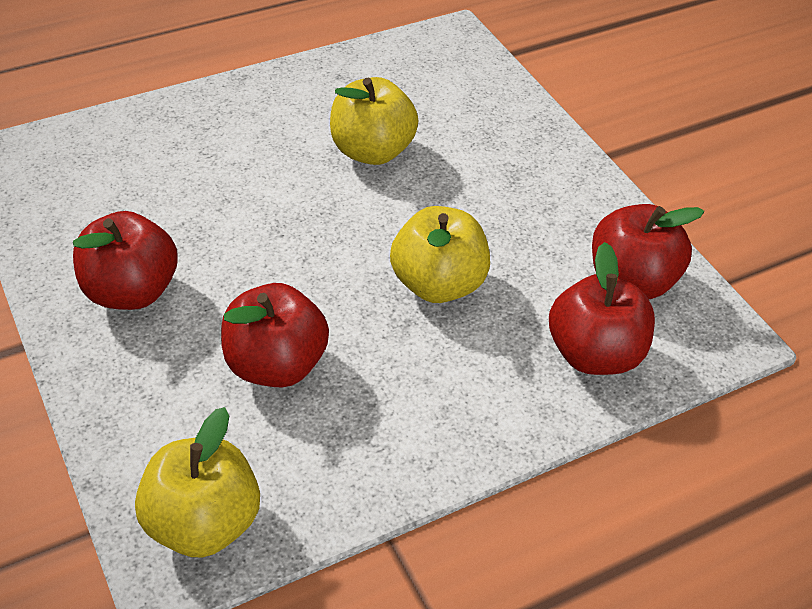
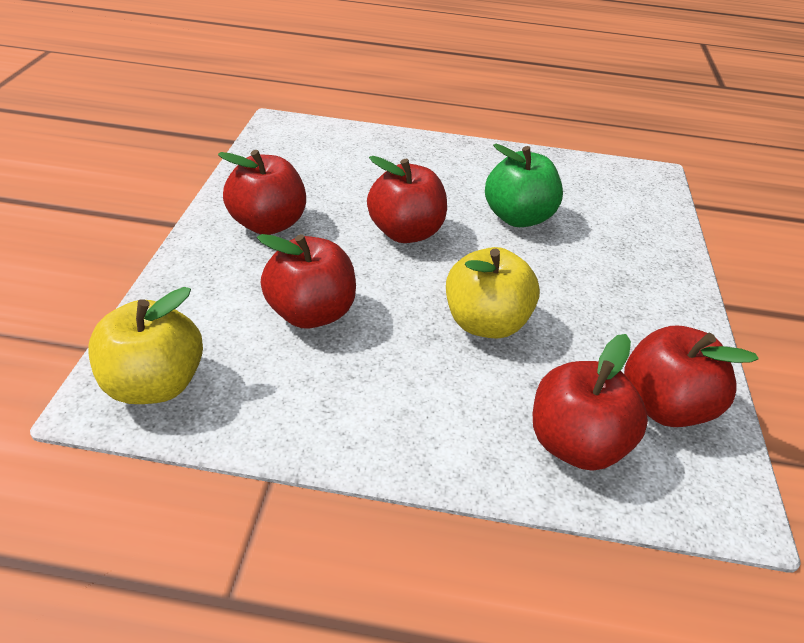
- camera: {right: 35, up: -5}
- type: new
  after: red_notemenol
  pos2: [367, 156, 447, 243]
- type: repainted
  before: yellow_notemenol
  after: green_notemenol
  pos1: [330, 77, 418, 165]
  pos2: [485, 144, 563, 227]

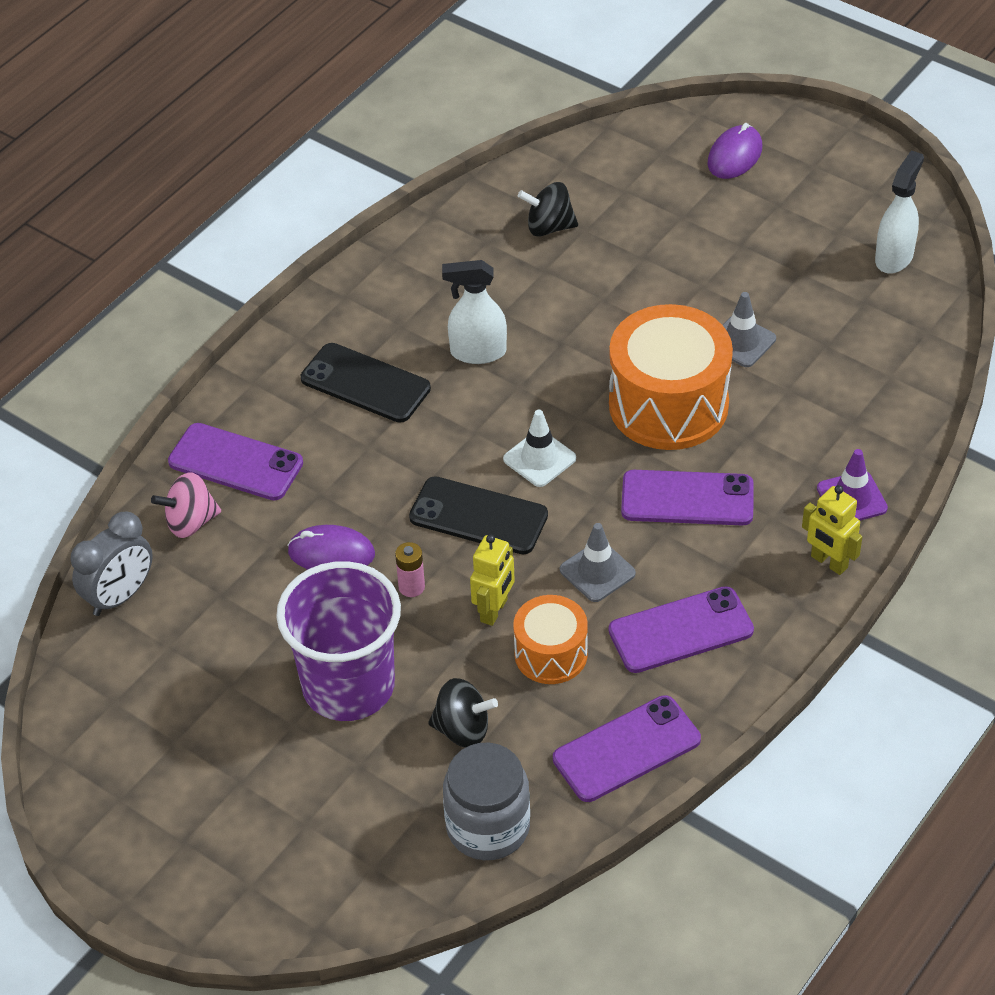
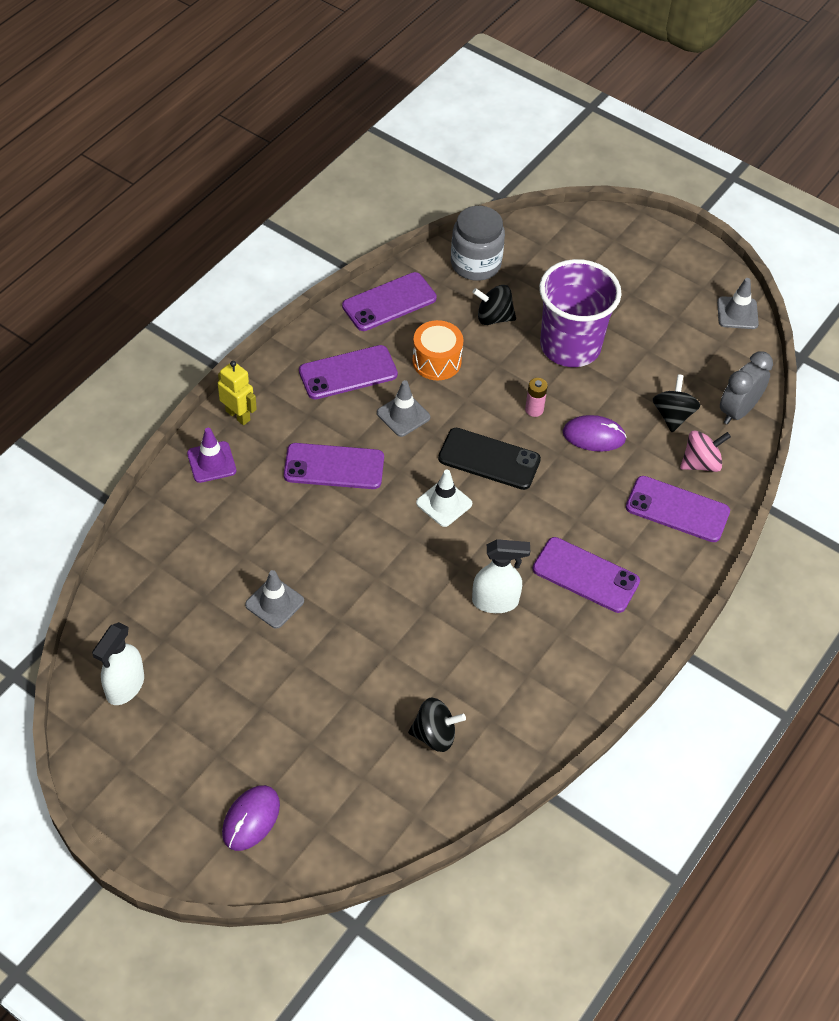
- camera: {right: 175, up: 5}
- type: repainted
  before: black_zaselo
  after: purple_zaselo
  pos1: [301, 343, 431, 423]
  pos2: [533, 537, 640, 613]
- type: new
  after: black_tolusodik
  pos2: [653, 374, 700, 432]
- type: new
  after: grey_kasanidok
  pos2: [717, 278, 759, 329]
- type: gone
  before: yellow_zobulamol
  pos1: [470, 535, 515, 626]
- type: gone
  before: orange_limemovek
  pos1: [609, 304, 733, 450]

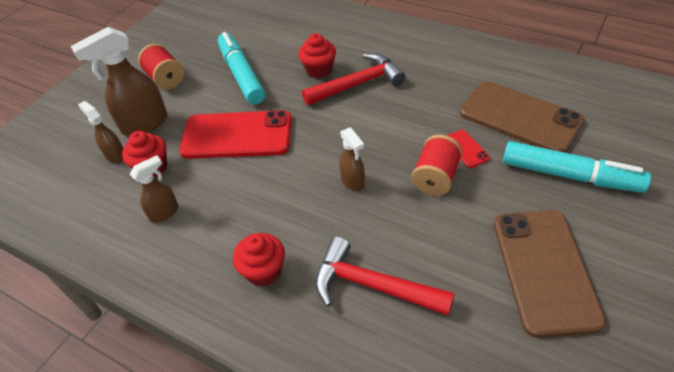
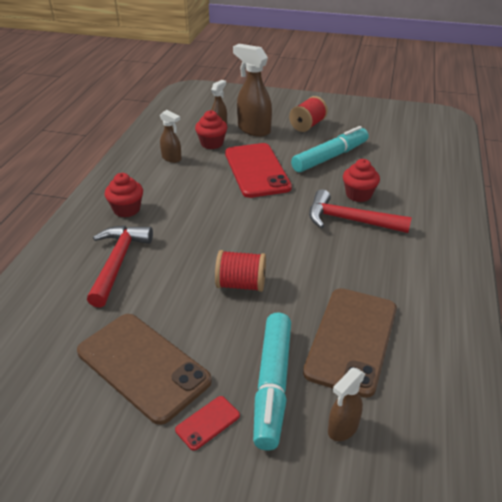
- camera: {right: 70, up: -10}
- type: rotated
  before: brown_zaselo
  pos1: [494, 210, 606, 338]
  pos2: [77, 314, 212, 425]
  turn: 60
- type: shifted
  before: red_zaselo
  pos1: [447, 130, 490, 168]
  pos2: [175, 396, 240, 451]
- type: rotated
  before: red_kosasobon
  pos1: [302, 53, 405, 105]
  pos2: [309, 189, 412, 233]
  turn: 150
- type: shifted
  before: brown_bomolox
  pos1: [339, 127, 365, 191]
  pos2: [328, 368, 365, 441]

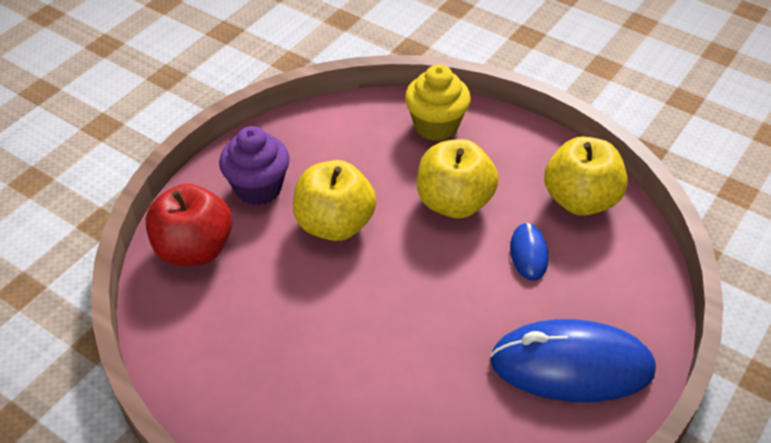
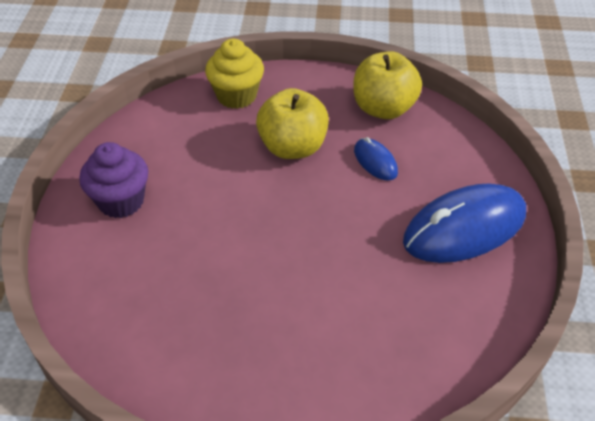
- camera: {right: -30, up: 0}
- type: gone
  before: red_notemenol
  pos1: [145, 184, 232, 266]
- type: gone
  before: yellow_notemenol
  pos1: [293, 160, 376, 241]

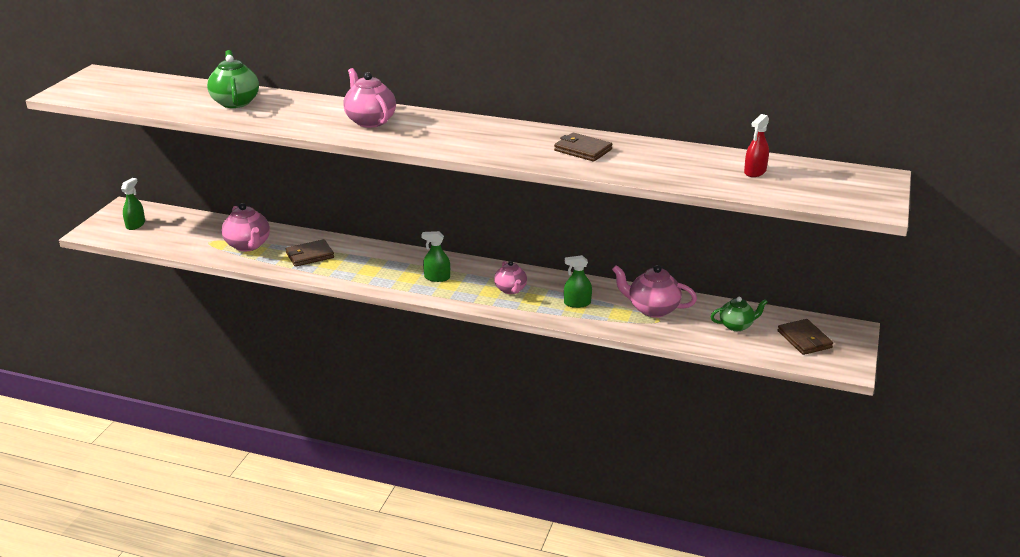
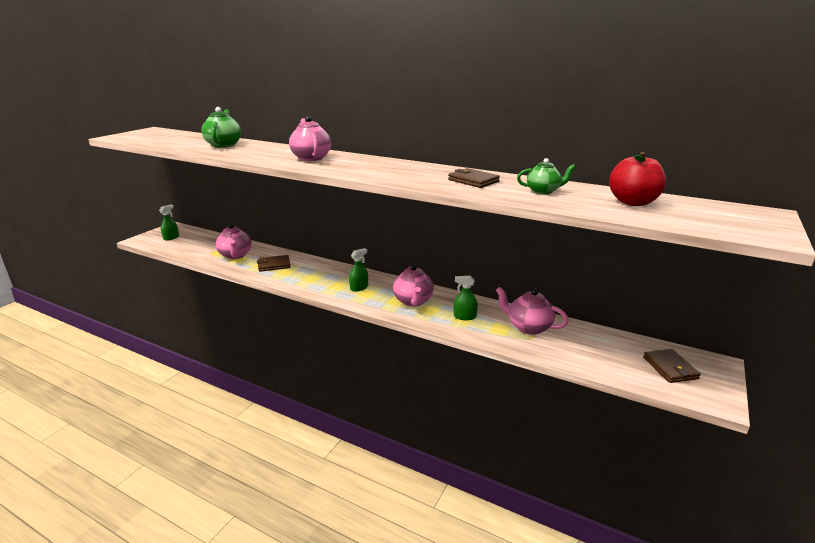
- camera: {right: 10, up: -5}
- type: rotated
  before: green_bomolox
  pos1: [421, 231, 450, 282]
  pos2: [349, 248, 368, 292]
  turn: 120
- type: scaled
  before: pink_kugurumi
  pos1: [494, 261, 527, 294]
  pos2: [393, 264, 434, 307]
  scale: 1.53
- type: shifted
  before: green_kugurumi
  pos1: [711, 297, 768, 331]
  pos2: [517, 158, 576, 194]
- type: swapped
  before: red_bomolox
  after: red_notemenol
  pos1: [744, 114, 769, 177]
  pos2: [609, 152, 666, 206]

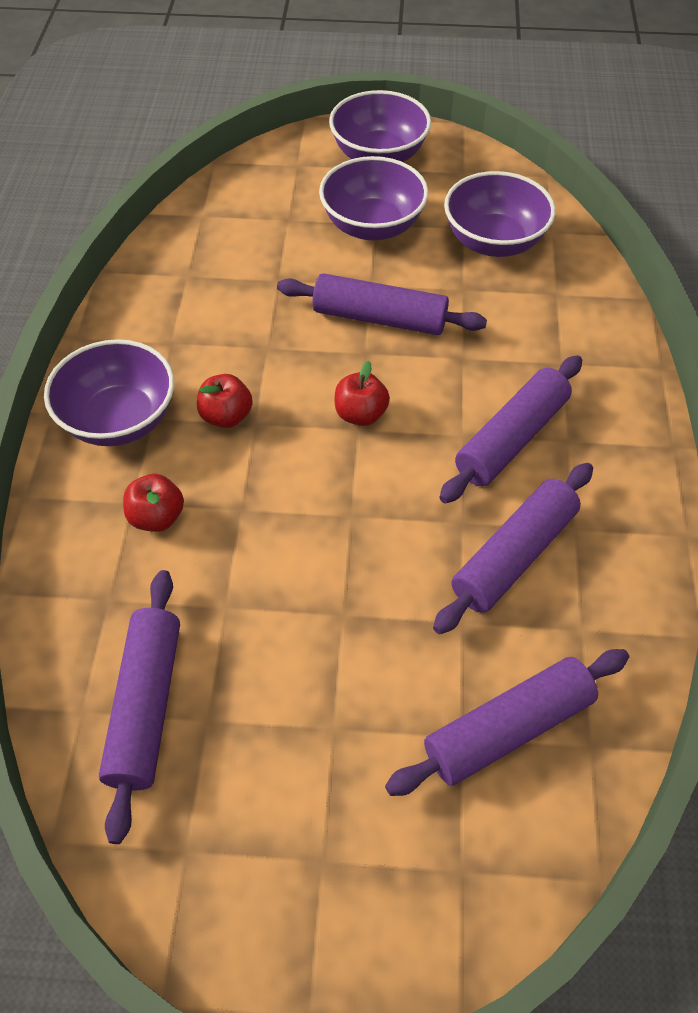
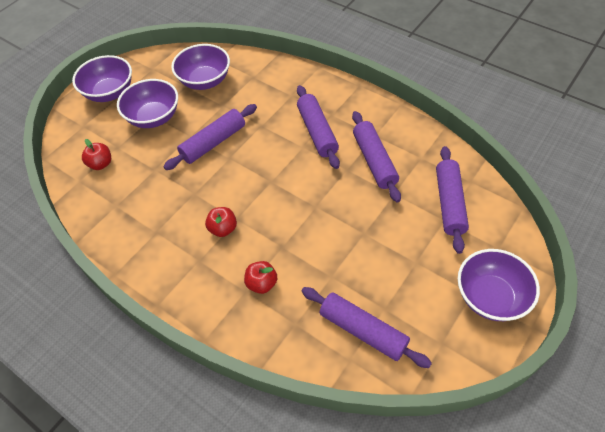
- camera: {right: -55, up: 0}
- type: shifted
  before: red_notemenol
  pos1: [335, 361, 390, 426]
  pos2: [82, 139, 111, 170]
- type: shifted
  before: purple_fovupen
  pos1: [44, 339, 174, 446]
  pos2: [458, 249, 540, 321]

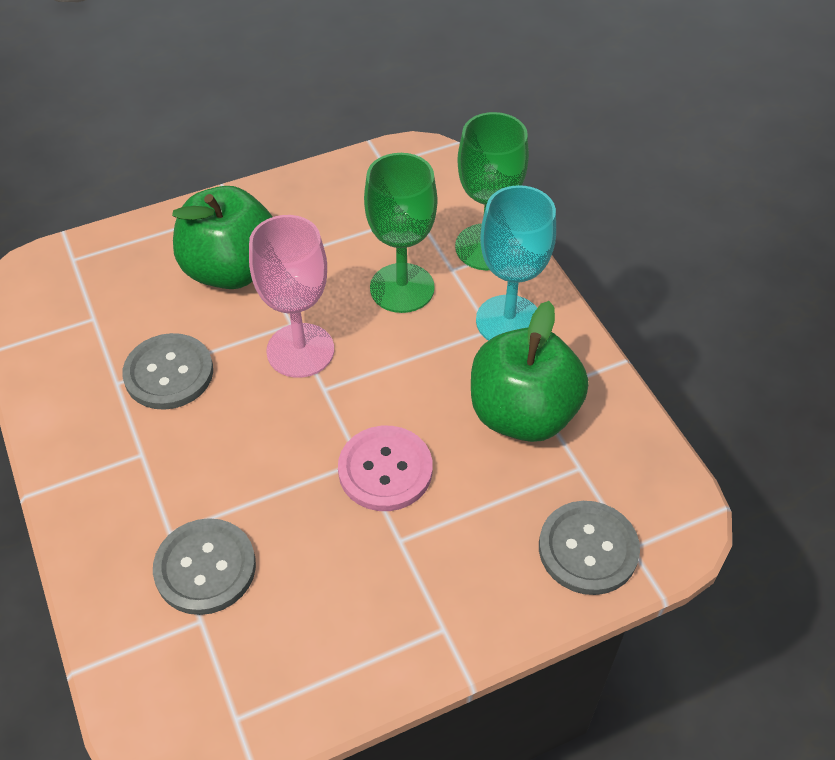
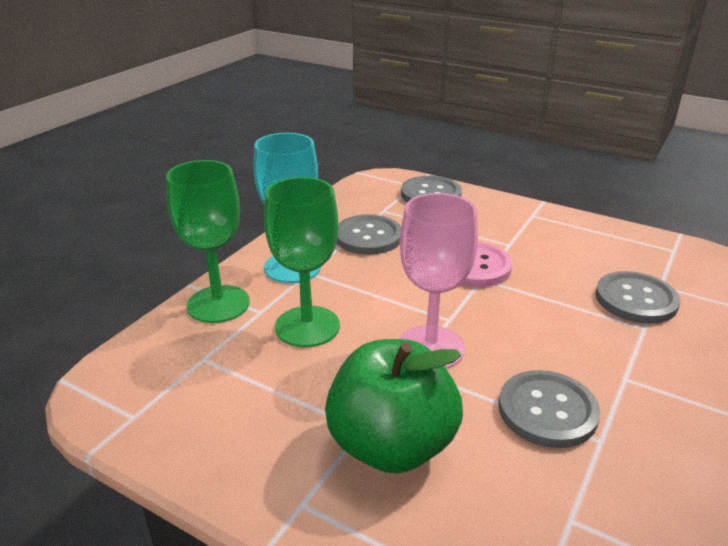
- camera: {right: -125, up: -20}
- type: swapped
  before: green_notemenol
  after: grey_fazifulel
  pos1: [471, 301, 589, 442]
  pos2: [337, 214, 401, 255]

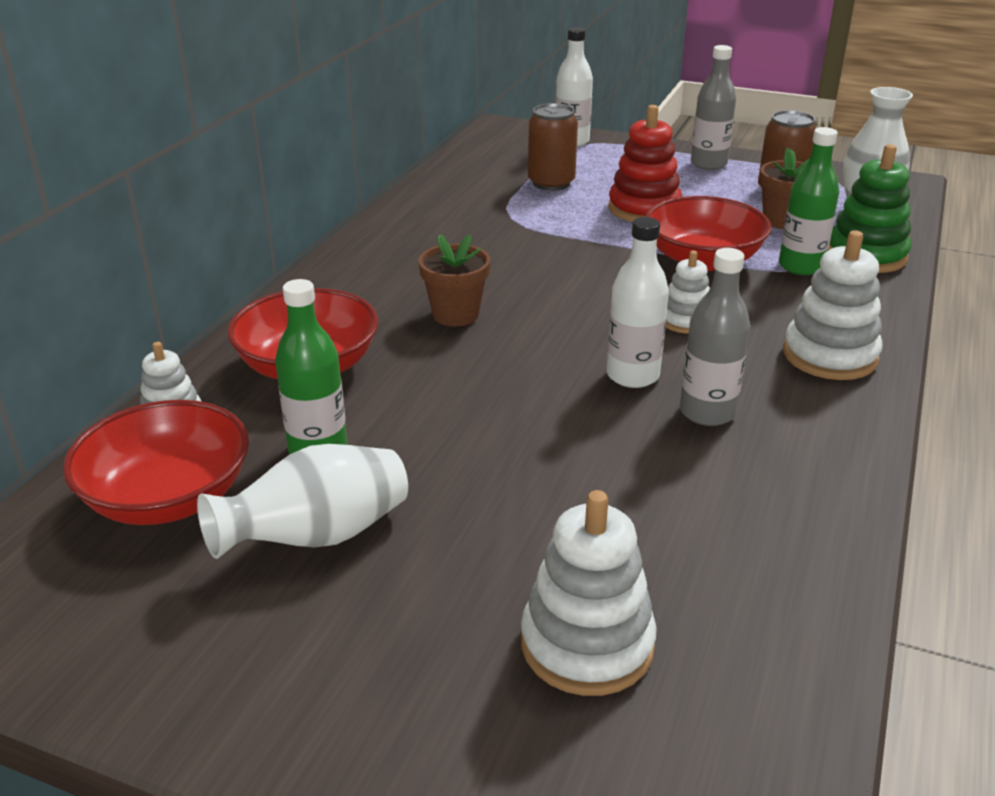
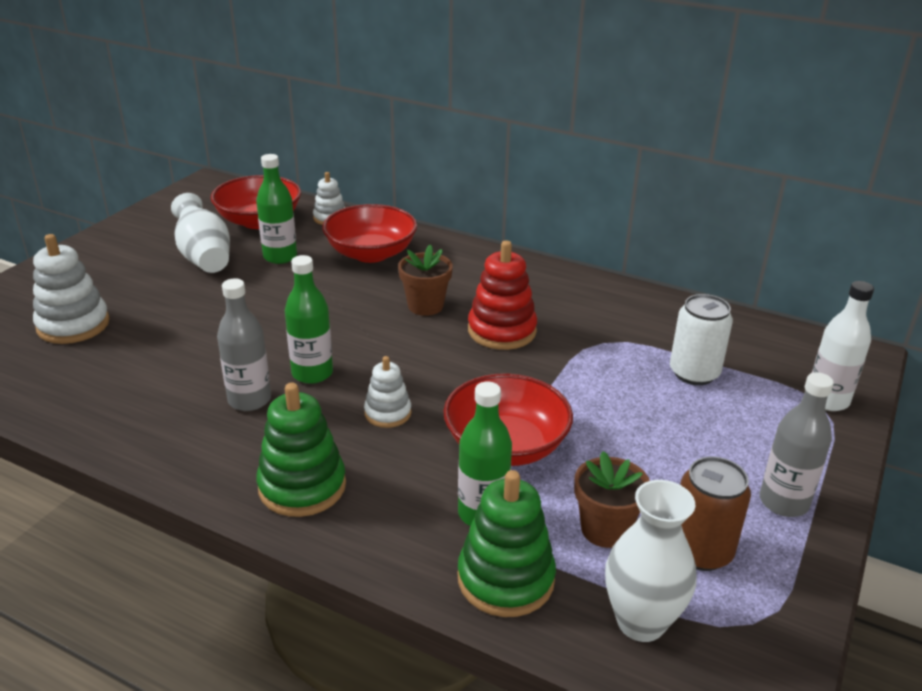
- camera: {right: 95, up: 0}
- type: repainted
  before: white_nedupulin
  after: green_nedupulin
  pos1: [783, 230, 882, 380]
  pos2: [256, 383, 346, 517]
- type: repainted
  before: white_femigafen
  after: green_femigafen
  pos1: [607, 217, 669, 388]
  pos2: [285, 255, 333, 384]
- type: shifted
  before: red_nedupulin
  pos1: [608, 105, 682, 222]
  pos2: [468, 240, 537, 350]
- type: repainted
  before: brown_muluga
  after: white_muluga
  pos1: [528, 103, 578, 191]
  pos2: [670, 294, 733, 385]

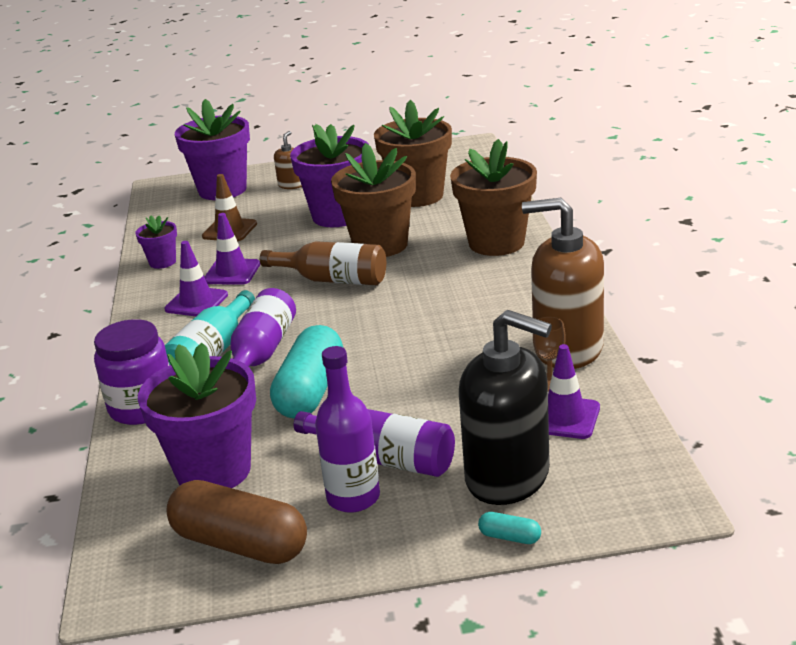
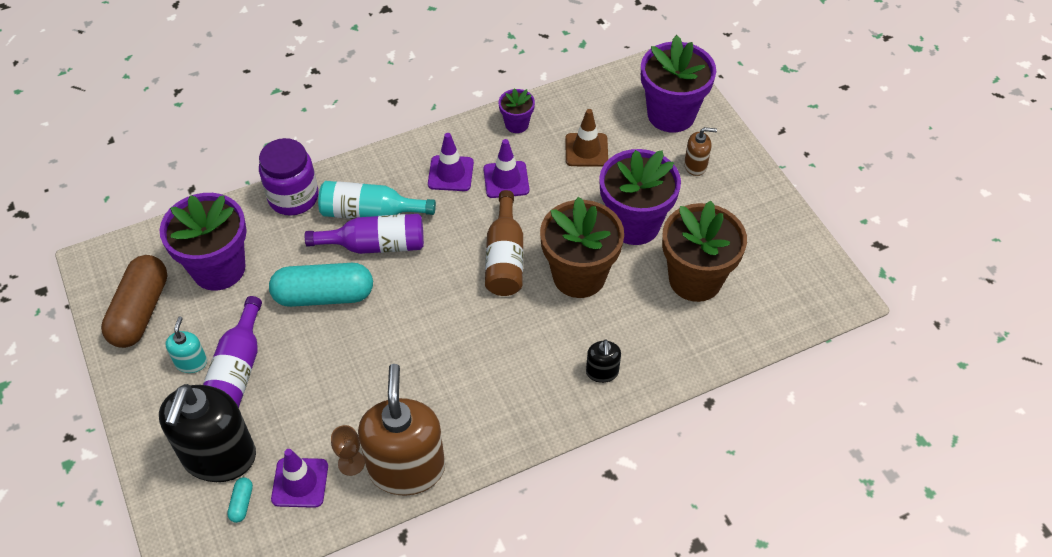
- camera: {right: 70, up: 25}
- type: swapped
  before: purple_femigafen
  after: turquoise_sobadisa
  pos1: [315, 346, 380, 513]
  pos2: [165, 317, 207, 373]
- type: shifted
  before: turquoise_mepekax
  pos1: [478, 512, 541, 544]
  pos2: [227, 477, 253, 523]
- type: swapped
  before: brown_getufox
  after: black_sobadisa
  pos1: [450, 139, 537, 256]
  pos2: [586, 339, 621, 383]

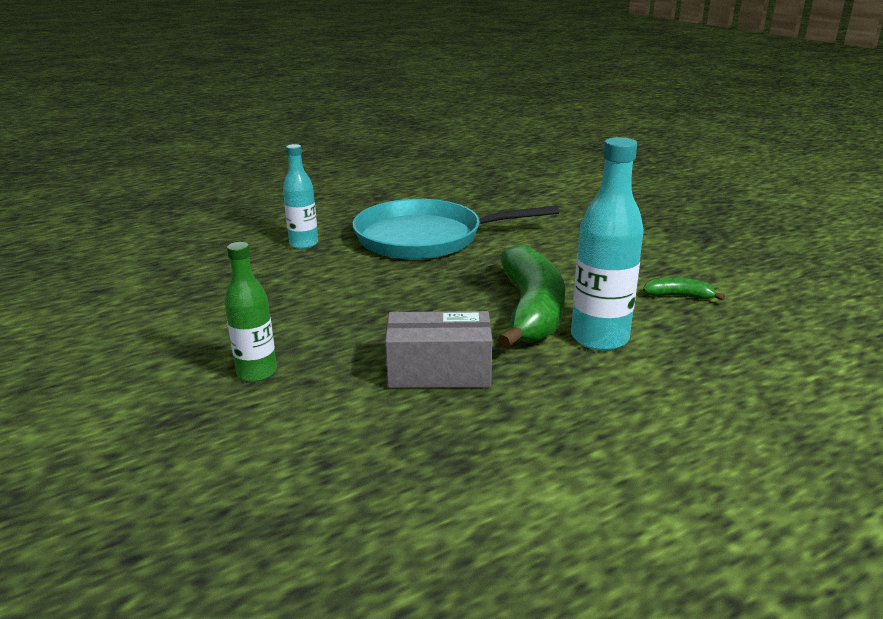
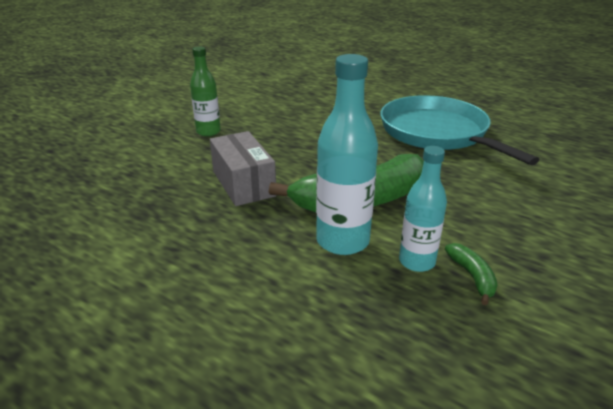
- camera: {right: 65, up: 5}
- type: shifted
  before: turquoise_femigafen
  pos1: [283, 144, 318, 249]
  pos2: [399, 146, 447, 272]

